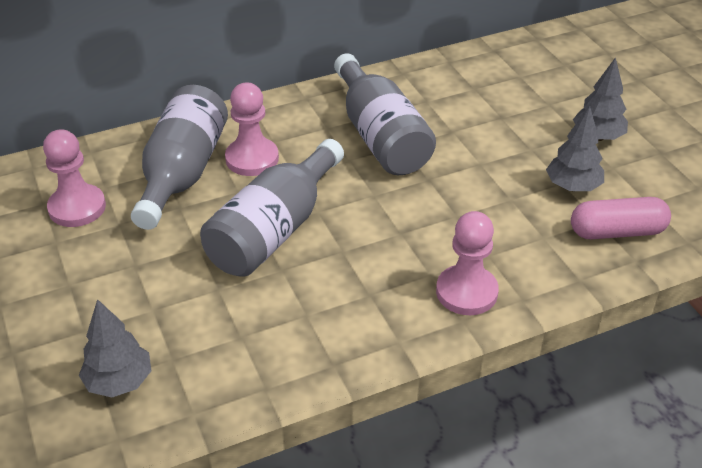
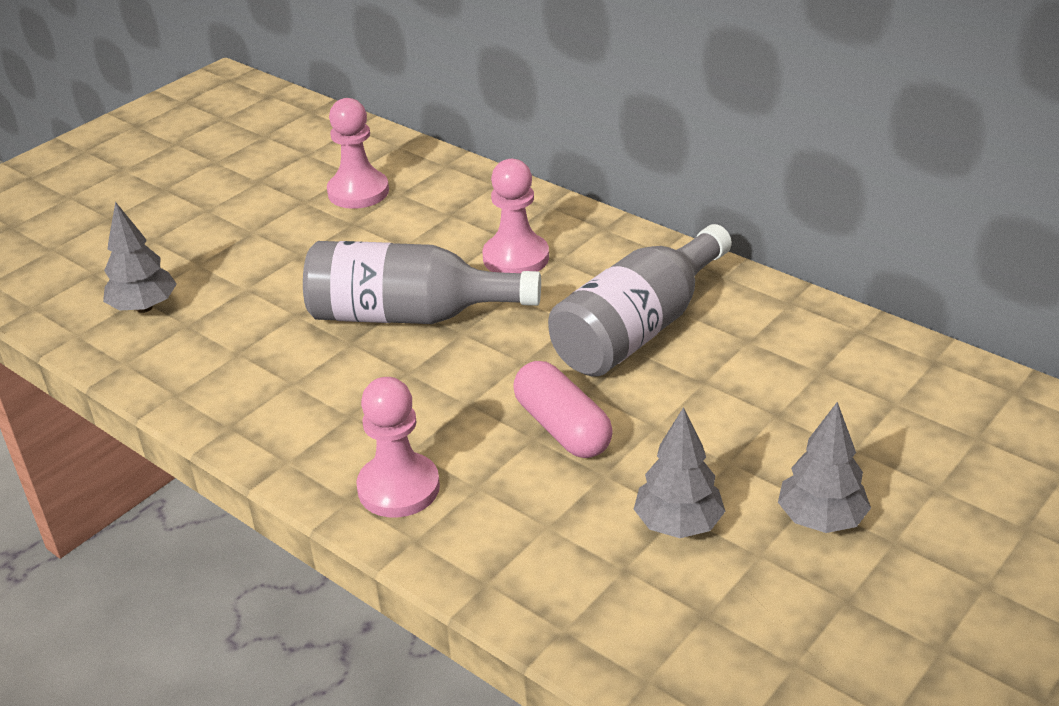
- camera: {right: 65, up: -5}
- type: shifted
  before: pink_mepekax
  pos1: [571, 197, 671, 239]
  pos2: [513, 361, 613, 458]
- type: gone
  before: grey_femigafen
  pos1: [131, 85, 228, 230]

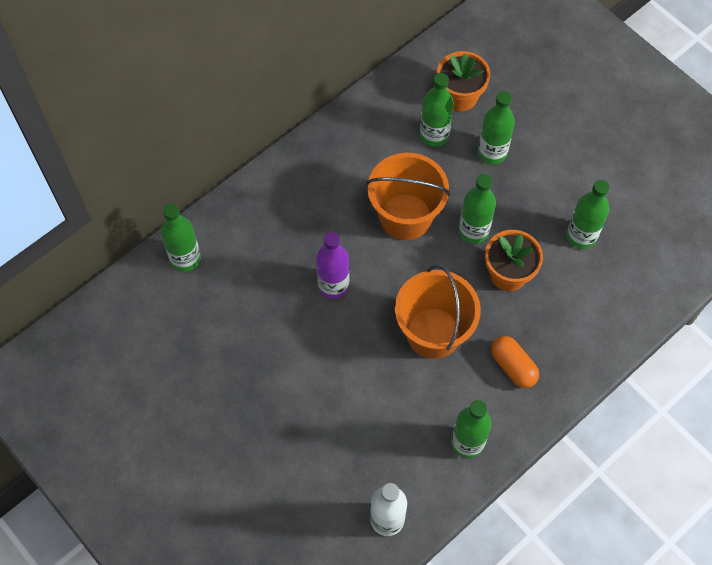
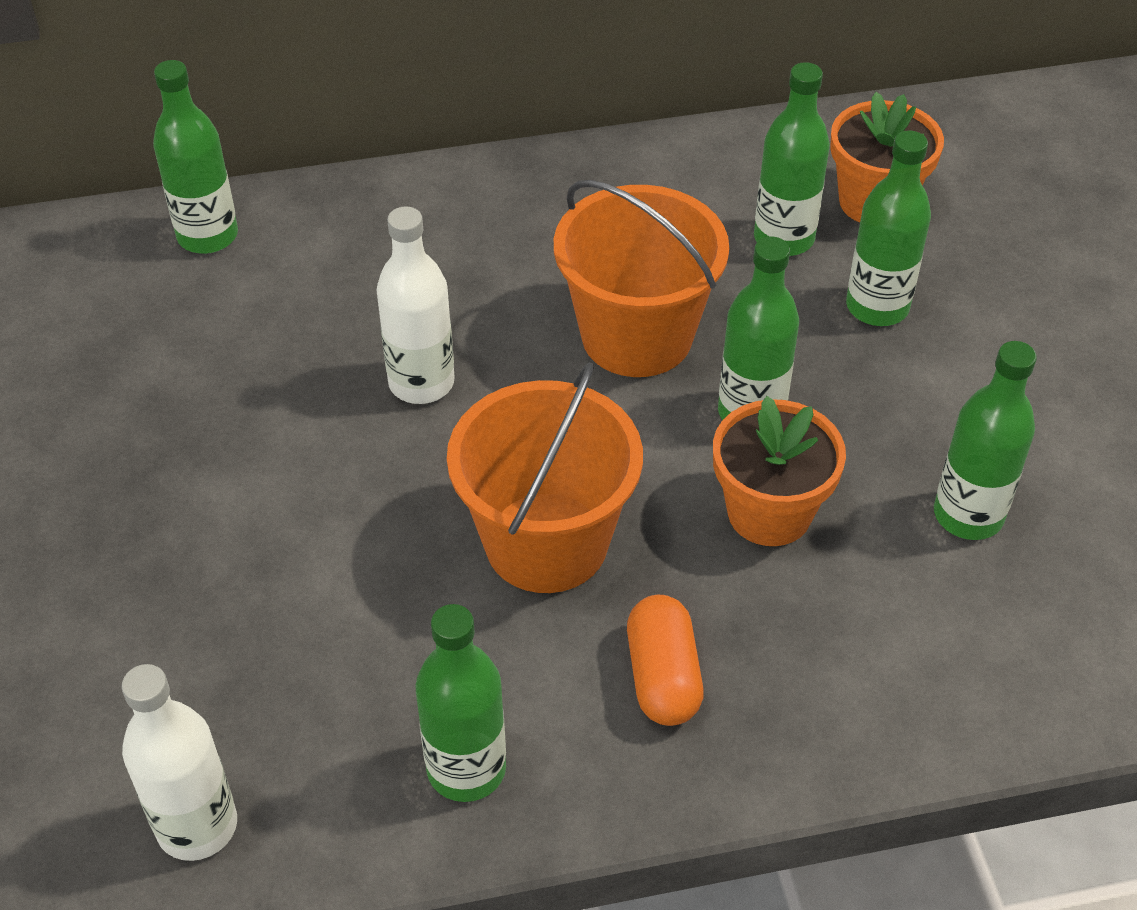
- camera: {right: 30, up: -15}
- type: repainted
  before: purple_femigafen
  after: white_femigafen
  pos1: [316, 232, 350, 299]
  pos2: [376, 206, 455, 404]

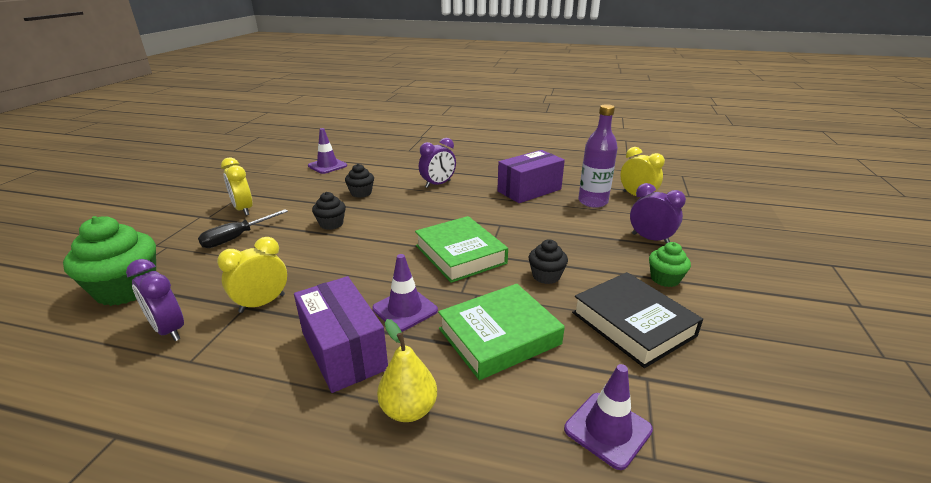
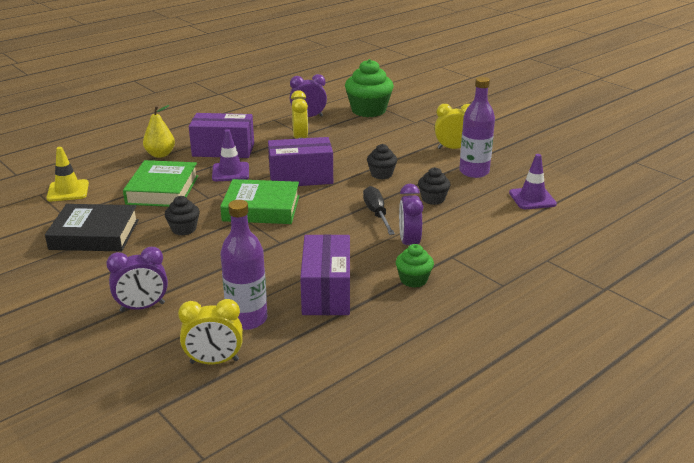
- camera: {right: 125, up: 0}
- type: repainted
  before: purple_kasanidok
  after: yellow_kasanidok
  pos1: [564, 364, 653, 470]
  pos2: [46, 147, 89, 201]
- type: new
  after: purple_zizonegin
  pos2: [268, 137, 333, 186]
- type: shifted
  before: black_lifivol
  pos1: [198, 209, 288, 248]
  pos2: [363, 186, 395, 235]
- type: shifted
  before: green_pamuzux
  pos1: [649, 242, 691, 287]
  pos2: [396, 244, 434, 288]
- type: new
  after: purple_femigafen
  pos2: [459, 77, 495, 178]

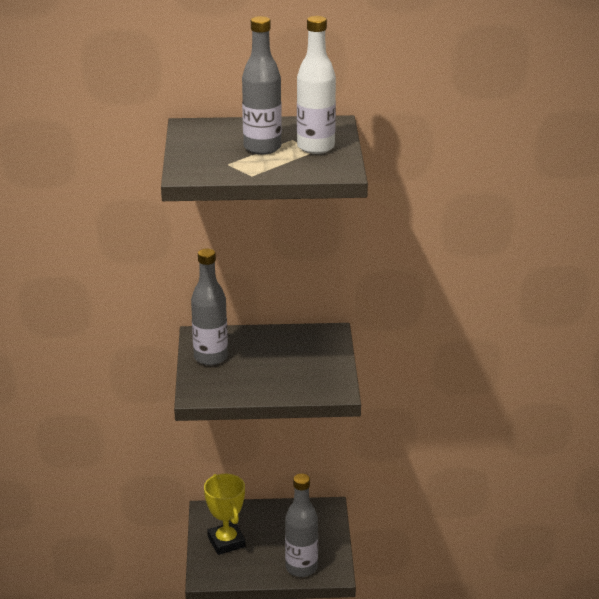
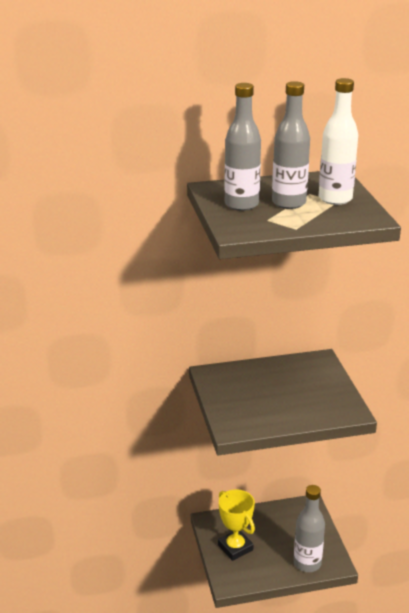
- camera: {right: -10, up: 0}
- type: shifted
  before: grey_femigafen
  pos1: [191, 248, 228, 365]
  pos2: [224, 83, 261, 211]

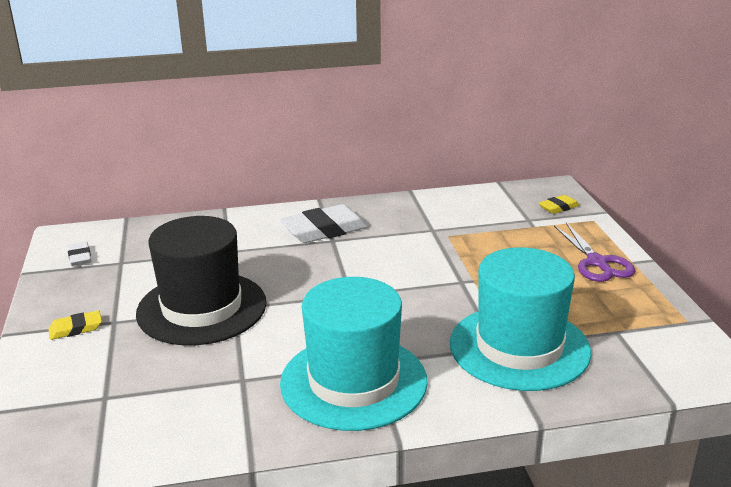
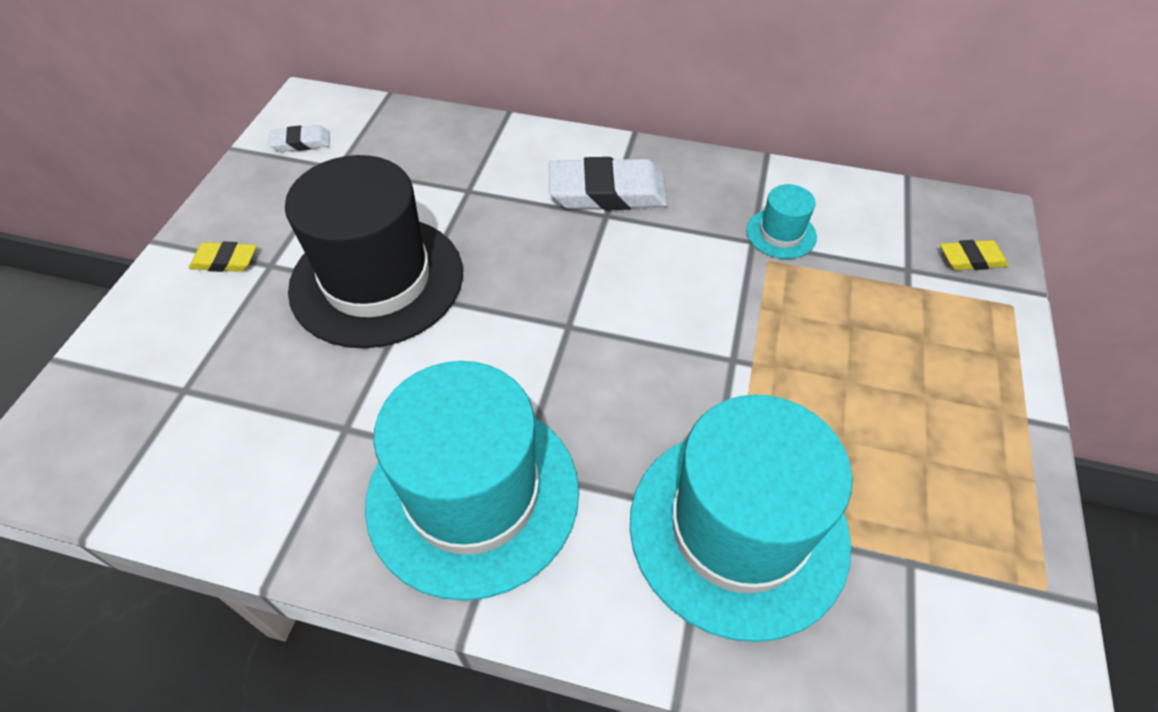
- camera: {right: 25, up: 25}
- type: rotated
  before: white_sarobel
  pos1: [68, 241, 91, 266]
  pos2: [268, 125, 330, 152]
  turn: 75
- type: new
  after: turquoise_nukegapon
  pos2: [746, 184, 817, 259]
- type: gone
  before: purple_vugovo
  pos1: [554, 223, 635, 282]

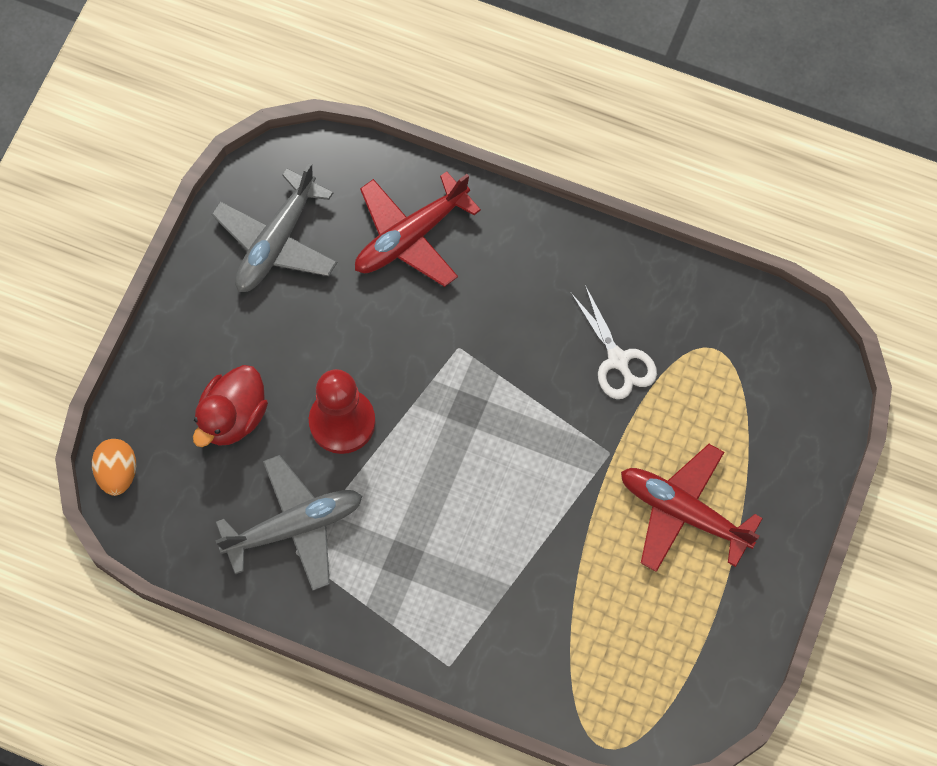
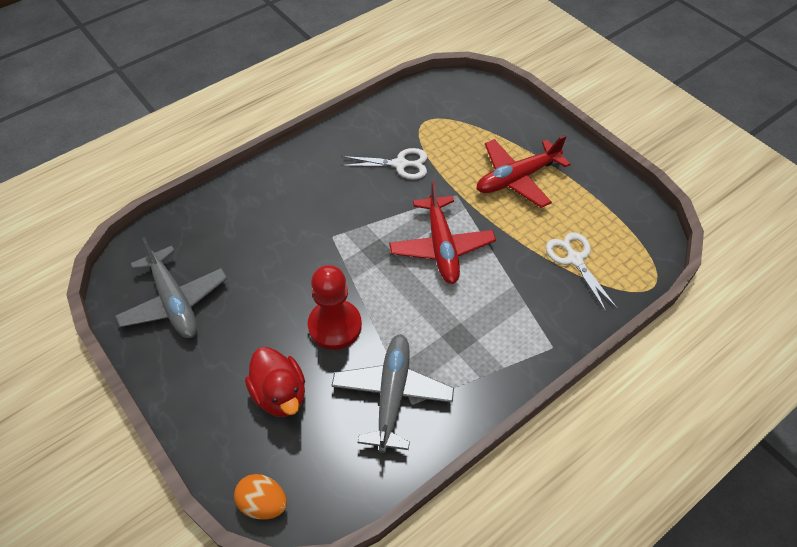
- camera: {right: -60, up: -15}
- type: shifted
  before: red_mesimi
  pos1: [355, 171, 481, 287]
  pos2: [389, 181, 496, 284]
- type: new
  after: white_vugovo
  pos2: [546, 232, 617, 312]

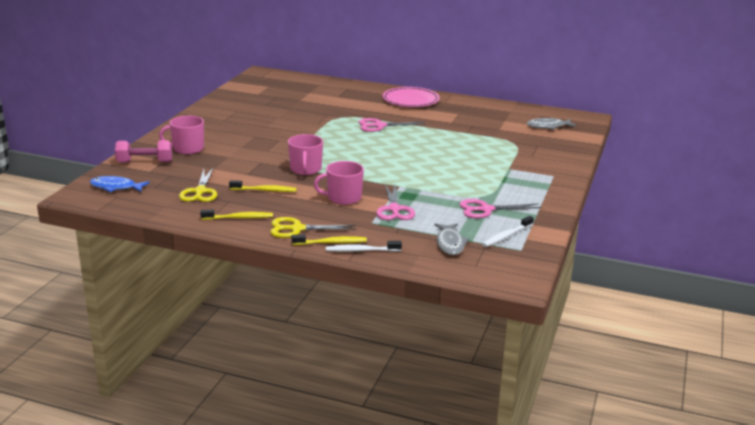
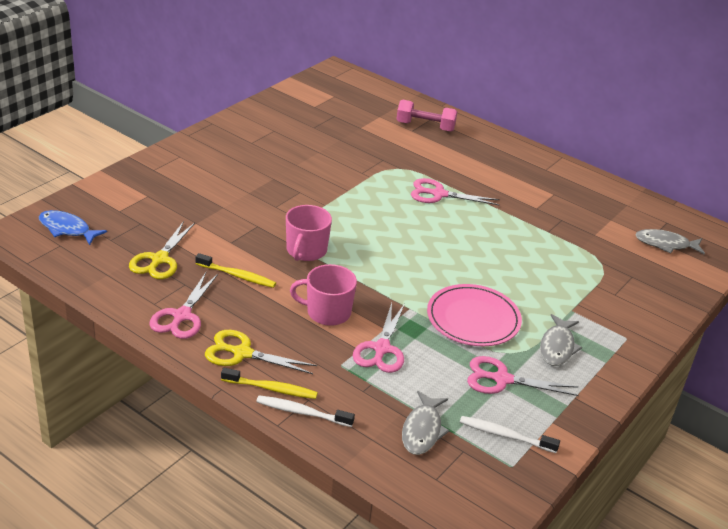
- camera: {right: 15, up: 10}
- type: swapped
  before: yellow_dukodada
  after: pink_vugovo
  pos1: [200, 210, 273, 220]
  pos2: [149, 272, 218, 339]
- type: shifted
  before: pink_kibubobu
  pos1: [115, 140, 172, 163]
  pos2: [396, 100, 457, 132]
- type: shifted
  before: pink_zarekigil
  pos1: [383, 87, 440, 107]
  pos2: [427, 284, 522, 346]
- type: rotated
  before: white_dukodada
  pos1: [482, 216, 534, 247]
  pos2: [460, 416, 560, 453]
  turn: 45
- type: new
  after: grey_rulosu
  pos2: [540, 314, 582, 366]
- type: gone
  before: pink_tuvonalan
  pos1: [159, 116, 204, 154]

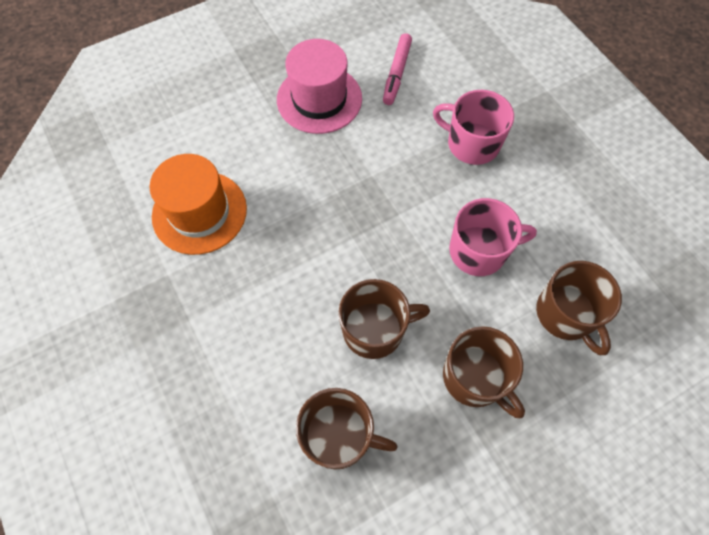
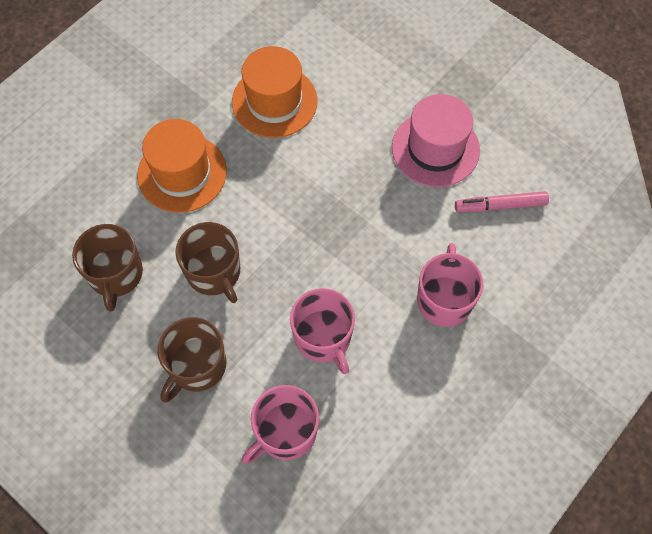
- camera: {right: 70, up: 0}
- type: new
  after: orange_nukegapon
  pos2: [137, 119, 227, 213]
- type: repainted
  before: brown_tuvonalan
  after: pink_tuvonalan
  pos1: [536, 261, 622, 355]
  pos2: [242, 385, 319, 464]

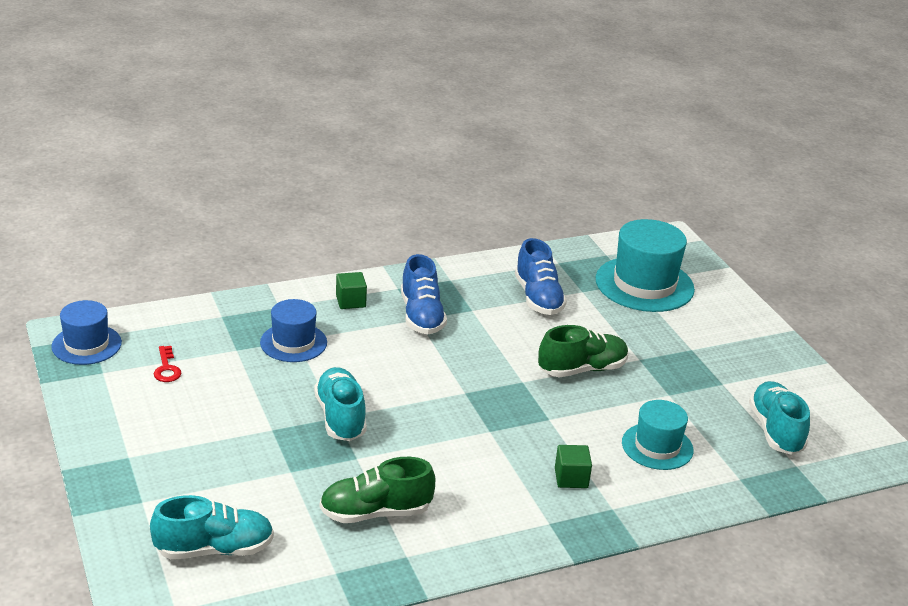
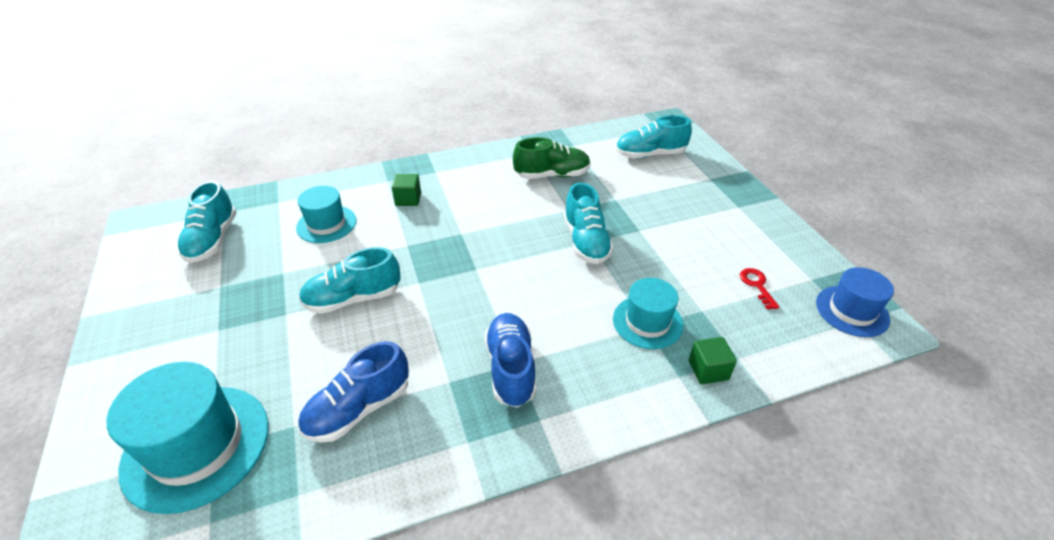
- camera: {right: -175, up: 10}
- type: rotated
  before: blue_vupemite
  pos1: [515, 238, 567, 315]
  pos2: [298, 341, 409, 442]
  turn: -120
- type: repainted
  before: green_vupemite
  after: turquoise_vupemite
  pos1: [538, 325, 628, 377]
  pos2: [299, 247, 400, 314]
- type: repainted
  before: blue_nukegapon
  after: turquoise_nukegapon
  pos1: [260, 299, 327, 362]
  pos2: [613, 278, 683, 349]
- type: shifted
  before: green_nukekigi
  pos1: [336, 272, 367, 309]
  pos2: [689, 337, 737, 384]

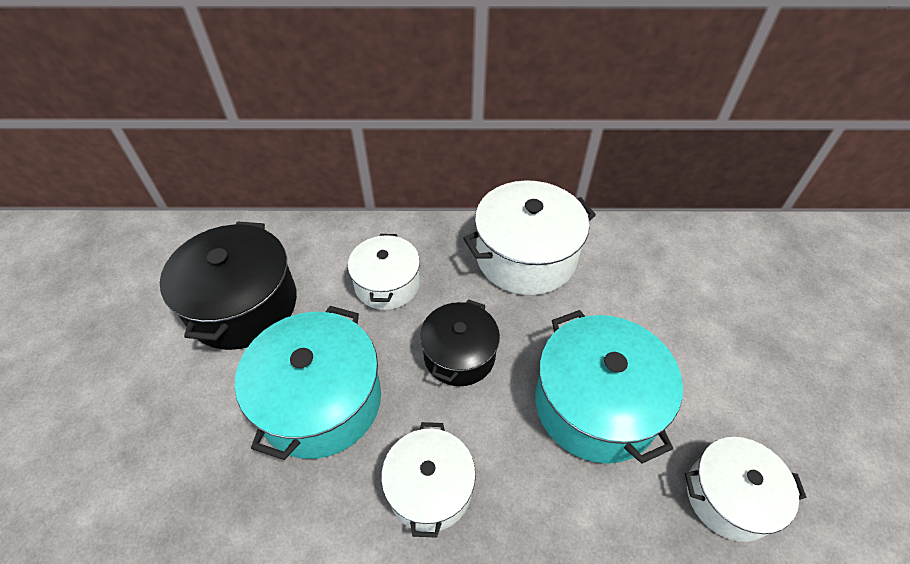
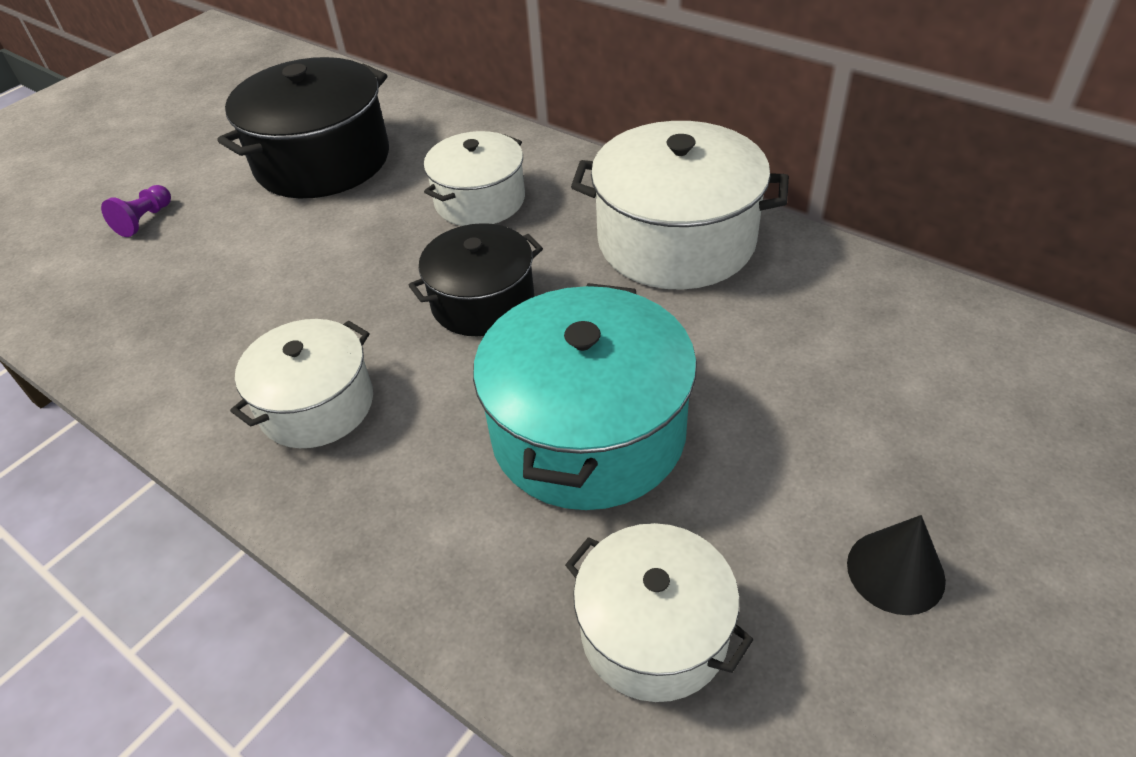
- camera: {right: 40, up: -5}
- type: new
  after: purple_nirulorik
  pos2: [101, 185, 171, 237]
- type: new
  after: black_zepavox
  pos2: [847, 515, 946, 615]
- type: gone
  before: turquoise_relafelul
  pos1: [235, 306, 381, 460]

